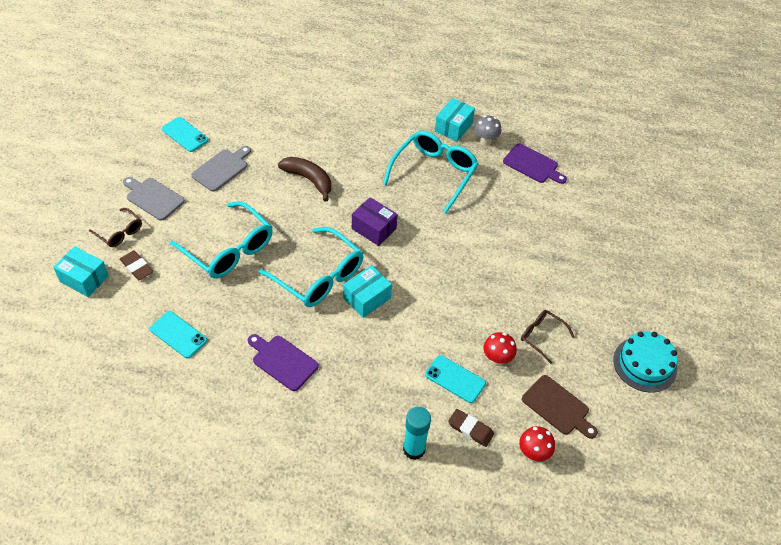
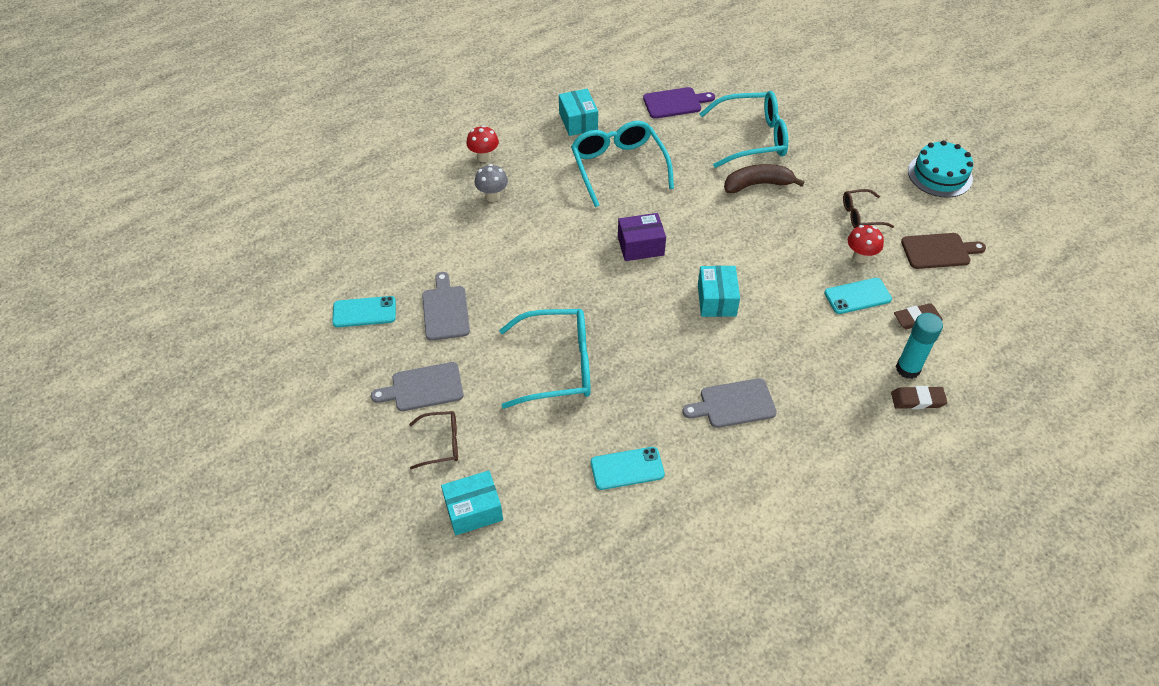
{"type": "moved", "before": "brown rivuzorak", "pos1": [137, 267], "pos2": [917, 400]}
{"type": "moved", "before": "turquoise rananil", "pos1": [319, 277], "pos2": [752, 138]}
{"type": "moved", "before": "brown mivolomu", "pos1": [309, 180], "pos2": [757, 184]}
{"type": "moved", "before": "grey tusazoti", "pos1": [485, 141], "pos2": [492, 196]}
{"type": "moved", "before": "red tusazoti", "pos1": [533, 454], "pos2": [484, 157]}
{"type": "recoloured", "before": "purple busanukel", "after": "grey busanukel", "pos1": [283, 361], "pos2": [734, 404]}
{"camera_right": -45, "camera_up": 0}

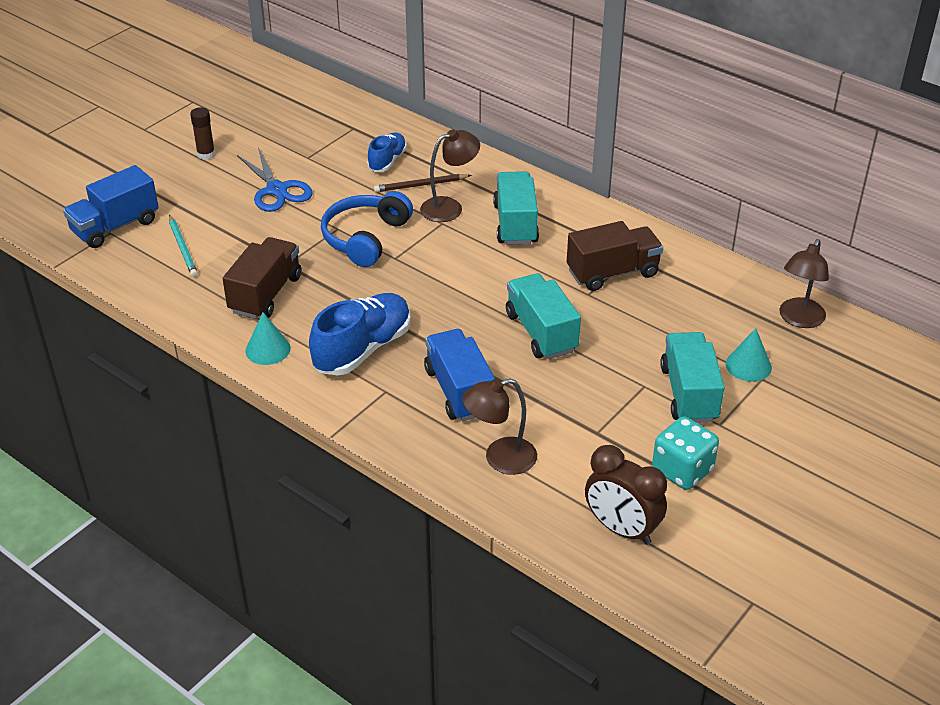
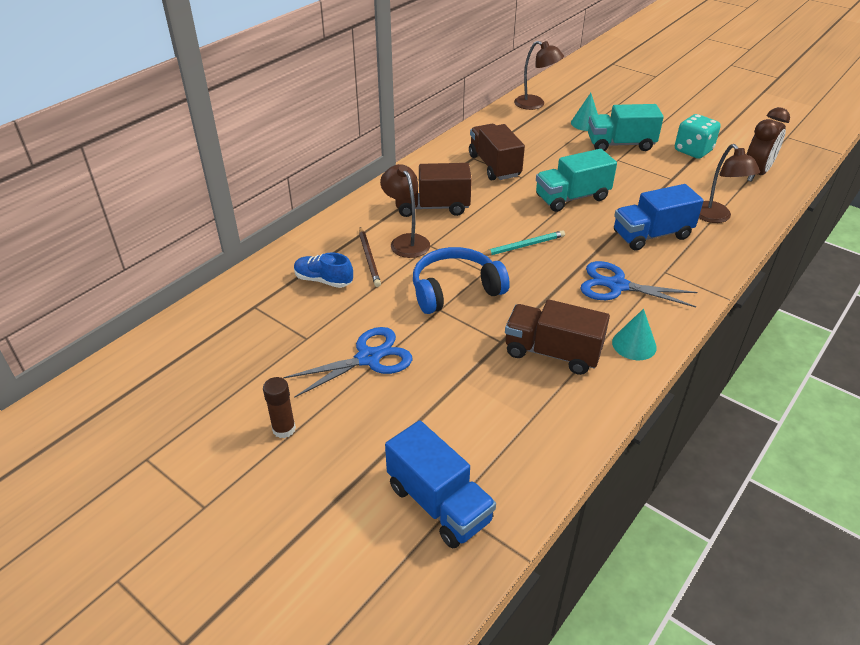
{"type": "moved", "before": "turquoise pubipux", "pos1": [183, 248], "pos2": [523, 246]}
{"type": "replaced", "before": "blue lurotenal", "after": "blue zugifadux", "pos1": [363, 349], "pos2": [616, 286]}
{"type": "recoloured", "before": "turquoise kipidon", "after": "brown kipidon", "pos1": [515, 224], "pos2": [432, 207]}
{"type": "turned", "before": "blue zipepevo", "pos1": [365, 238], "pos2": [455, 290], "turn": 135}
{"camera_right": -90, "camera_up": 0}

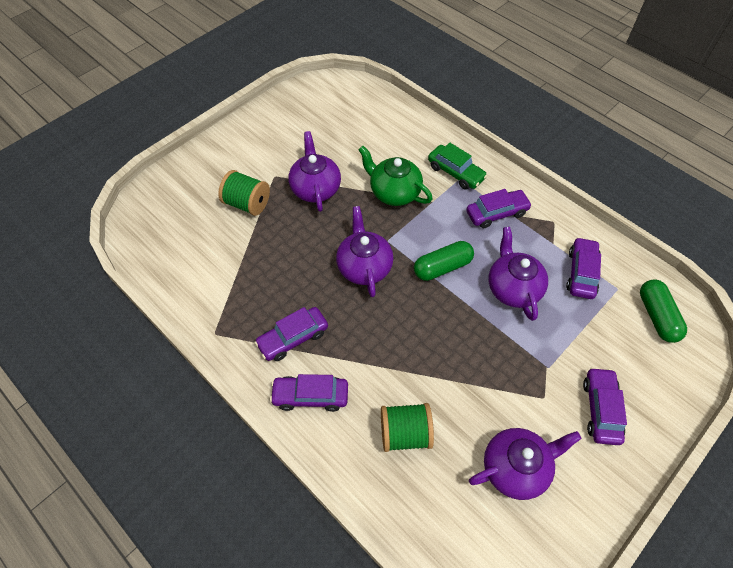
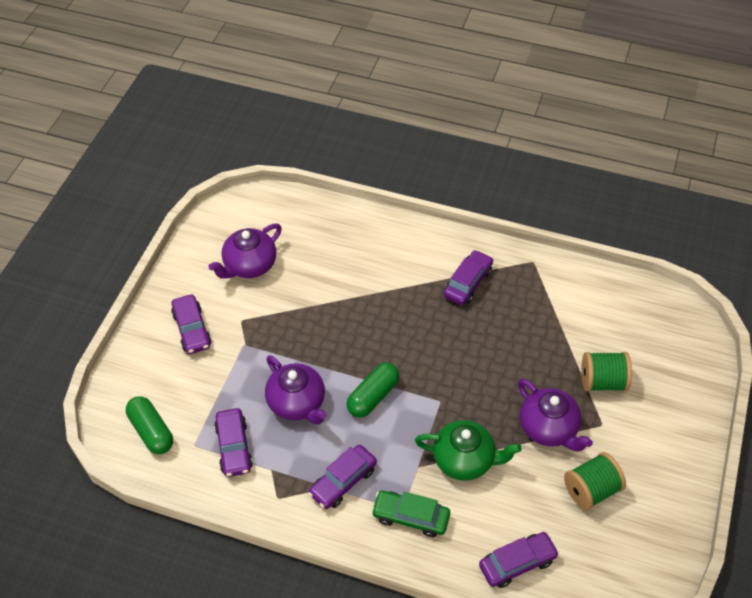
{"type": "removed", "before": "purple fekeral", "pos1": [364, 266]}
{"type": "moved", "before": "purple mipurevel", "pos1": [310, 396], "pos2": [517, 563]}
{"type": "moved", "before": "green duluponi", "pos1": [405, 433], "pos2": [591, 490]}
{"camera_right": 155, "camera_up": -5}

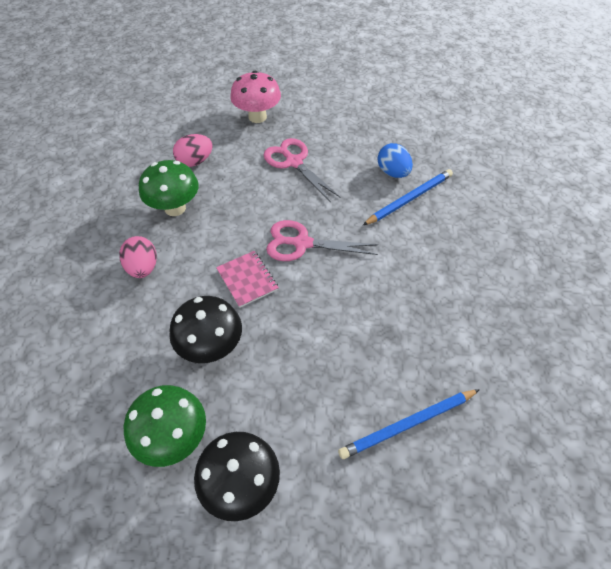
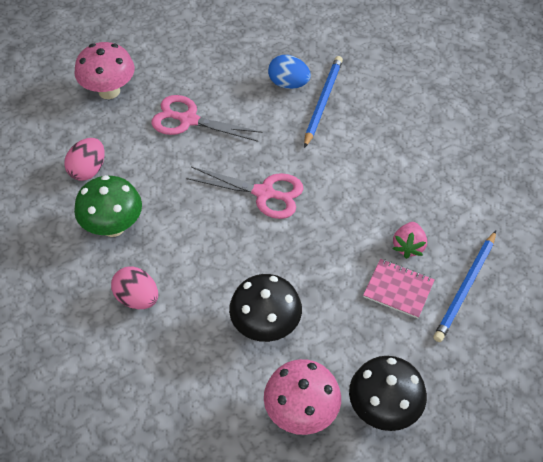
{"type": "added", "after": "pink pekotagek", "pos2": [408, 246]}
{"type": "moved", "before": "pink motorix", "pos1": [247, 280], "pos2": [398, 289]}
{"type": "recoloured", "before": "green tusazoti", "after": "pink tusazoti", "pos1": [174, 438], "pos2": [301, 412]}
{"type": "turned", "before": "pink zugifadux", "pos1": [302, 243], "pos2": [264, 193], "turn": -135}
{"camera_right": -35, "camera_up": 0}

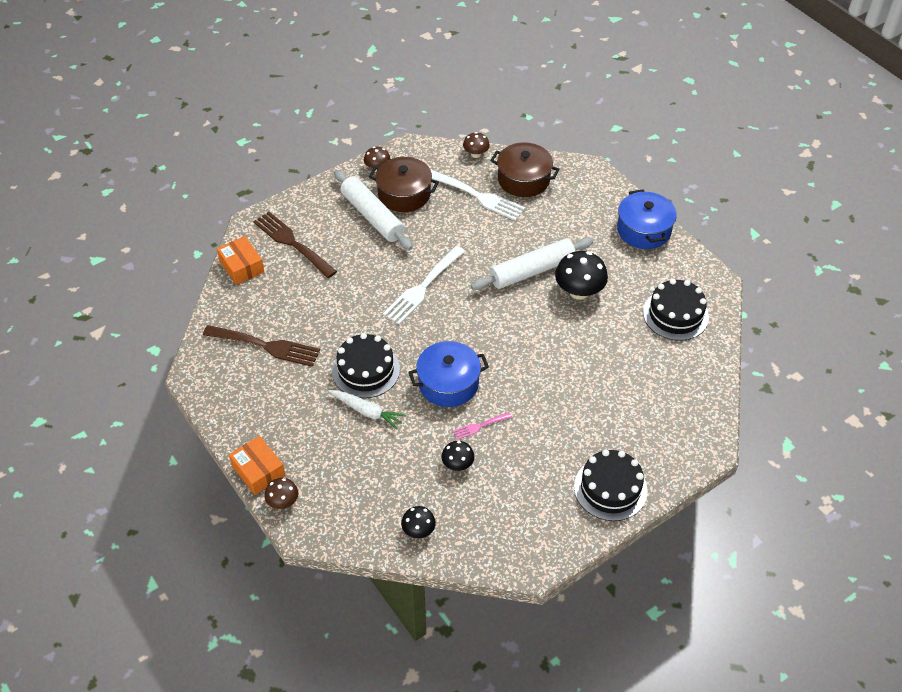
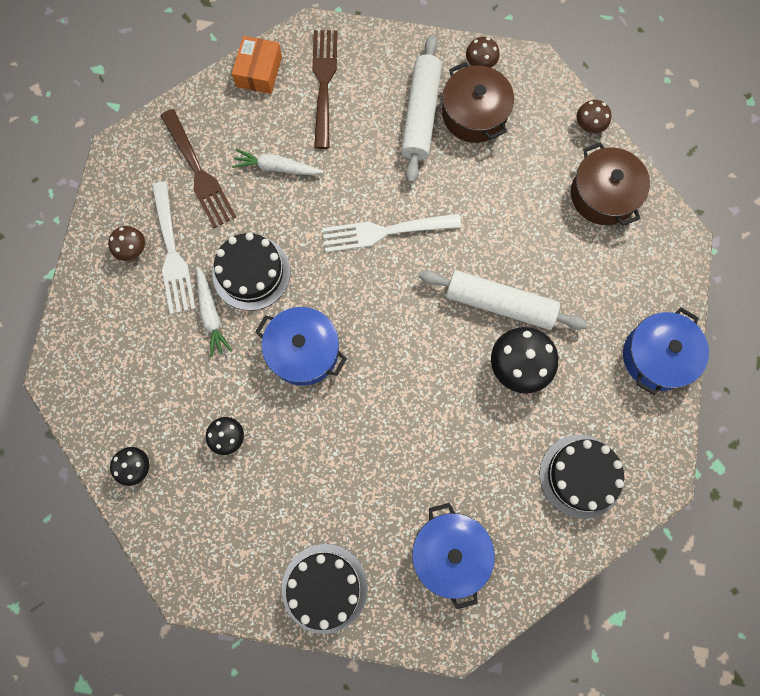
{"type": "removed", "before": "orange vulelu", "pos1": [258, 471]}
{"type": "removed", "before": "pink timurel", "pos1": [480, 426]}
{"type": "added", "after": "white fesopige", "pos2": [277, 167]}
{"type": "added", "after": "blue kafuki", "pos2": [450, 553]}
{"type": "moved", "before": "brown tusazoti", "pos1": [283, 502], "pos2": [132, 249]}
{"type": "moved", "before": "white timurel", "pos1": [478, 196], "pos2": [172, 253]}
{"camera_right": 45, "camera_up": 25}

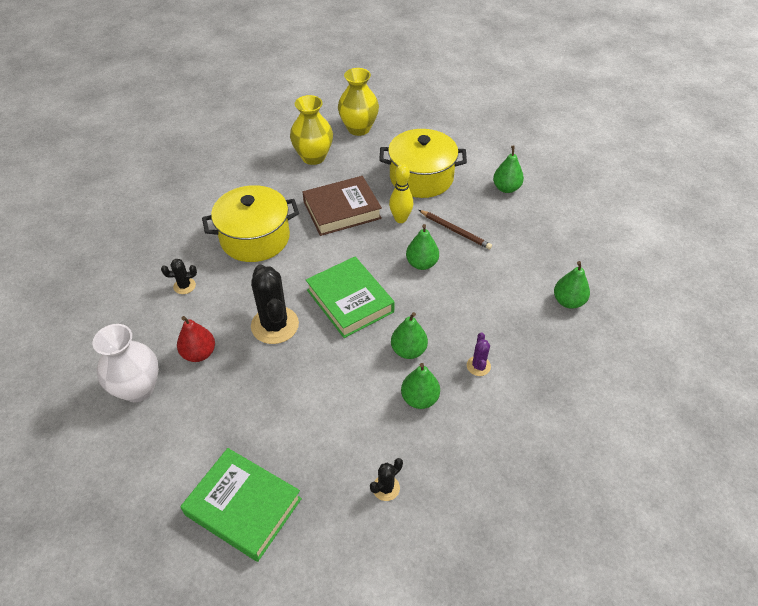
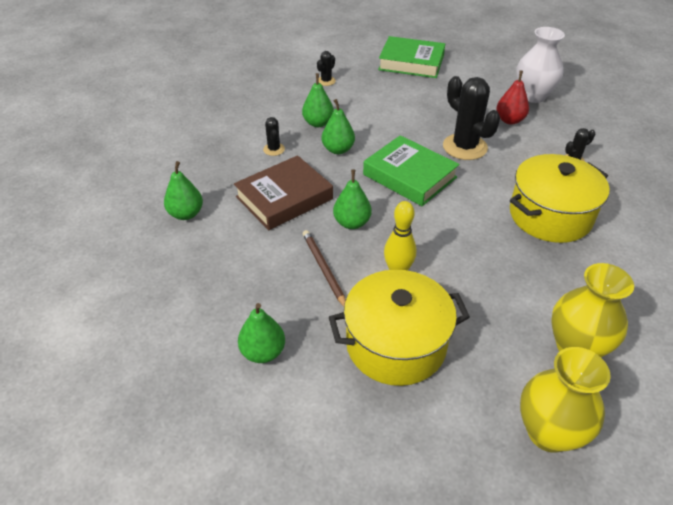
{"type": "moved", "before": "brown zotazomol", "pos1": [342, 210], "pos2": [284, 198]}
{"type": "recoloured", "before": "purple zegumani", "after": "black zegumani", "pos1": [478, 366], "pos2": [274, 149]}
{"type": "turned", "before": "brown pubipux", "pos1": [455, 231], "pos2": [323, 269], "turn": 45}
{"camera_right": 165, "camera_up": -5}

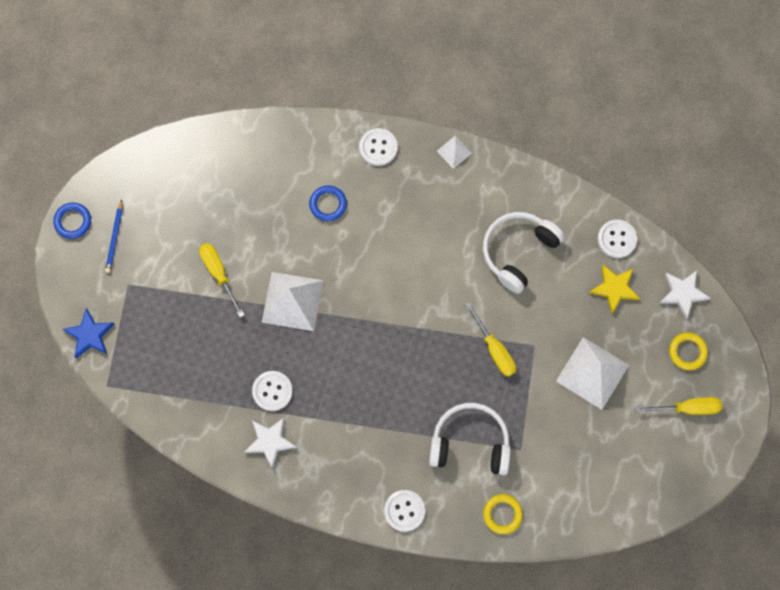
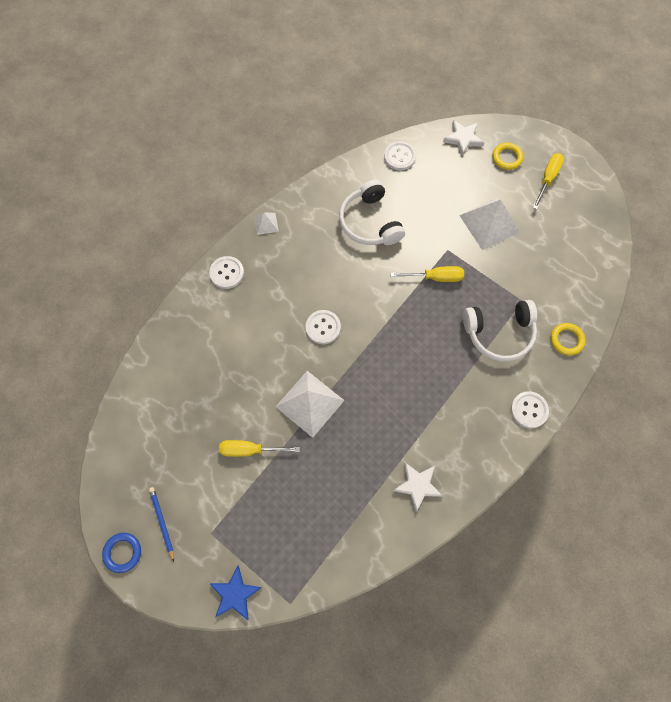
{"type": "removed", "before": "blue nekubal", "pos1": [328, 204]}
{"type": "removed", "before": "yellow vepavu", "pos1": [614, 288]}
{"type": "moved", "before": "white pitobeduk", "pos1": [272, 391], "pos2": [323, 327]}
{"type": "turned", "before": "blue pubipux", "pos1": [114, 238], "pos2": [162, 522], "turn": -150}
{"type": "turned", "before": "white zipepevo", "pos1": [470, 443], "pos2": [499, 333], "turn": -135}
{"camera_right": -60, "camera_up": -5}

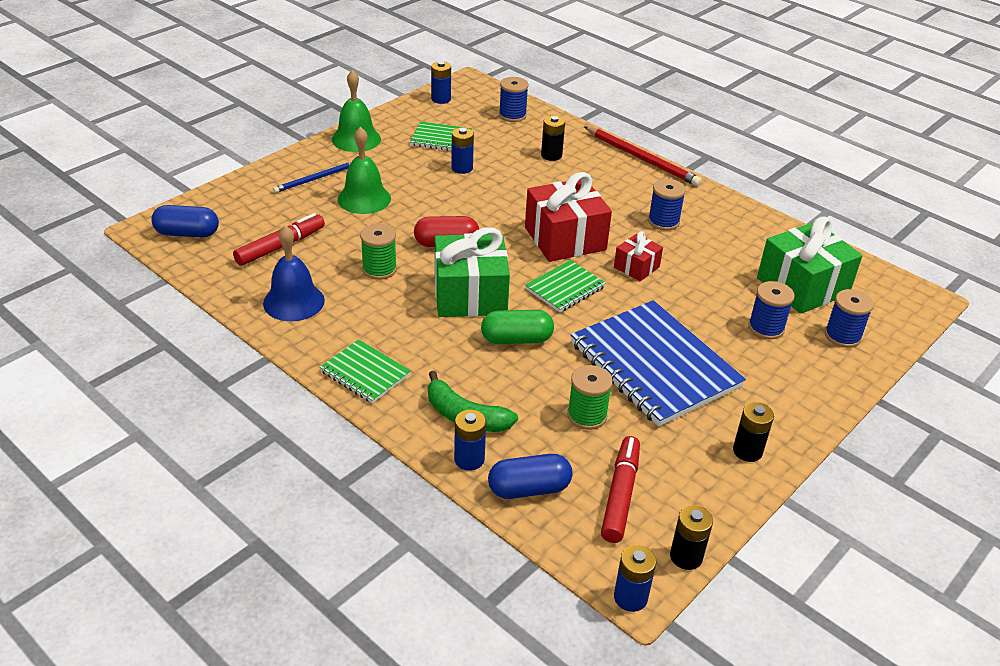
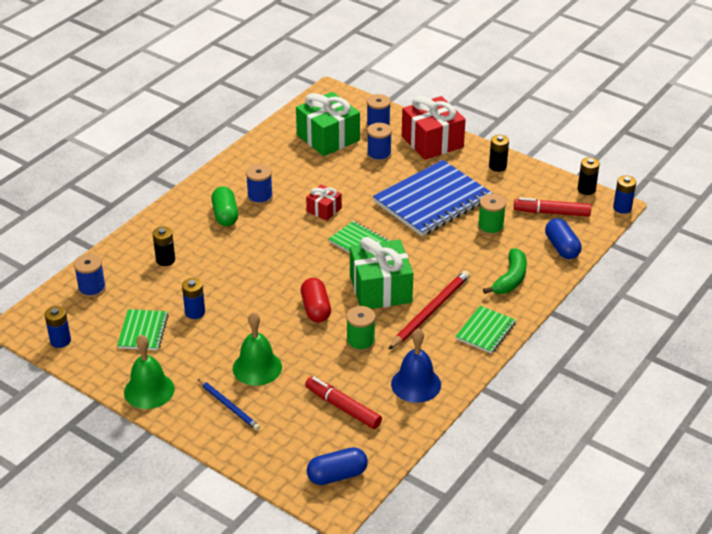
{"type": "removed", "before": "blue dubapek", "pos1": [469, 459]}
{"type": "moved", "before": "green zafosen", "pos1": [516, 339], "pos2": [225, 215]}
{"type": "moved", "before": "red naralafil", "pos1": [565, 238], "pos2": [432, 142]}
{"type": "moved", "before": "red pubipux", "pos1": [642, 159], "pos2": [430, 311]}
{"type": "turned", "before": "blue zafosen", "pos1": [187, 233], "pos2": [337, 475], "turn": 75}
{"camera_right": -95, "camera_up": 0}

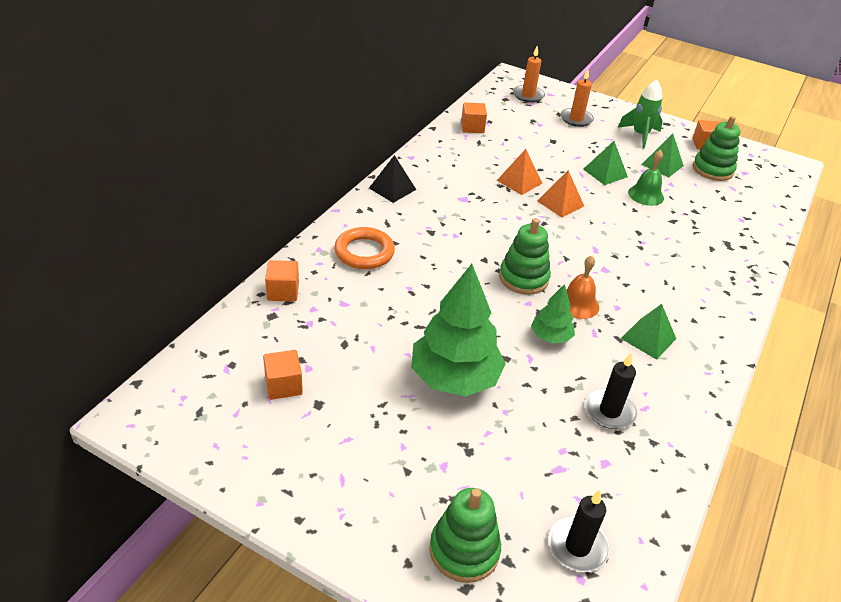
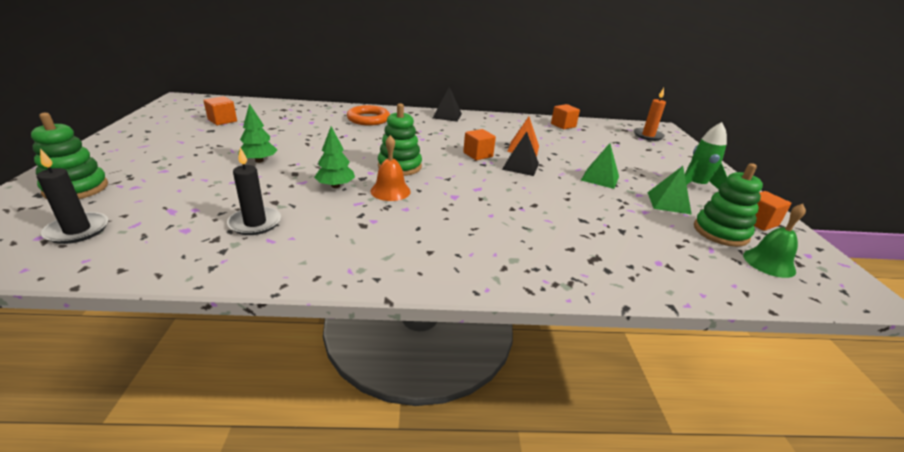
{"type": "removed", "before": "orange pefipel", "pos1": [576, 119]}
{"type": "removed", "before": "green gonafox", "pos1": [648, 338]}
{"type": "moved", "before": "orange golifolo", "pos1": [283, 291], "pos2": [478, 155]}
{"type": "moved", "before": "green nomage", "pos1": [646, 195], "pos2": [769, 263]}
{"type": "recoloured", "before": "orange gonafox", "after": "black gonafox", "pos1": [560, 203], "pos2": [520, 166]}
{"type": "resized", "before": "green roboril", "pos1": [455, 378], "pos2": [259, 161], "scale": 0.5}
{"camera_right": 60, "camera_up": -10}

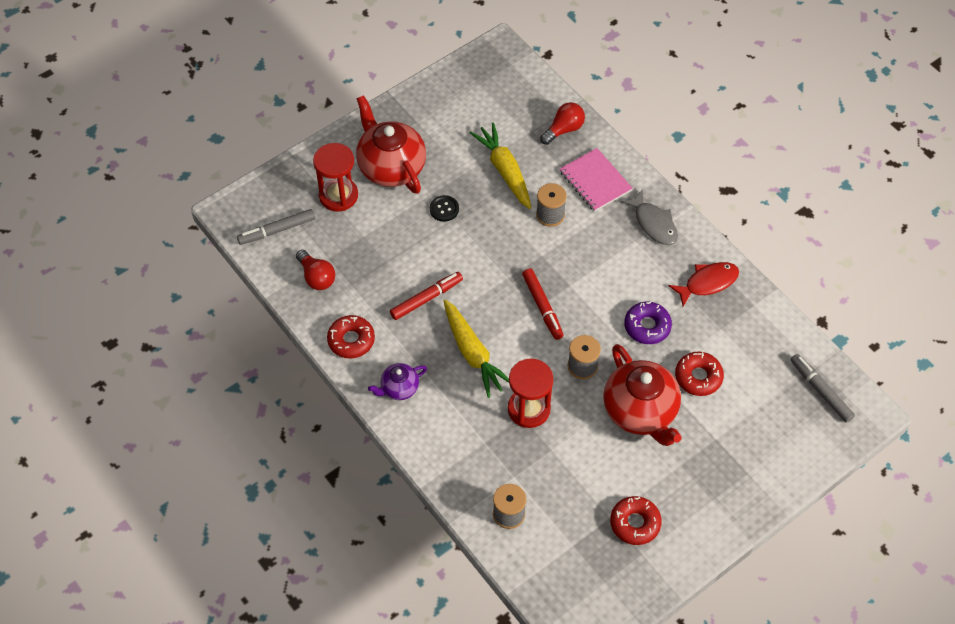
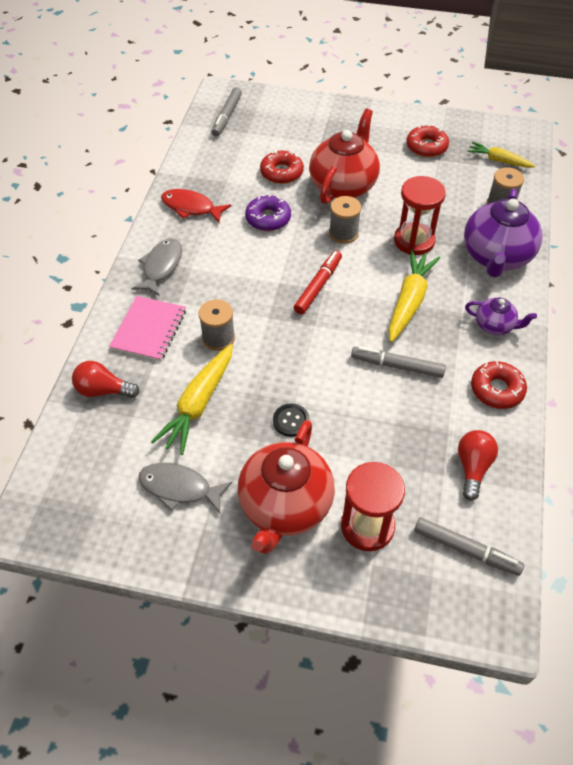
{"type": "added", "after": "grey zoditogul", "pos2": [179, 488]}
{"type": "added", "after": "purple fekeral", "pos2": [496, 257]}
{"type": "added", "after": "yellow fesopige", "pos2": [498, 161]}
{"type": "recoloured", "before": "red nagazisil", "after": "grey nagazisil", "pos1": [426, 298], "pos2": [397, 366]}
{"camera_right": -130, "camera_up": -5}

